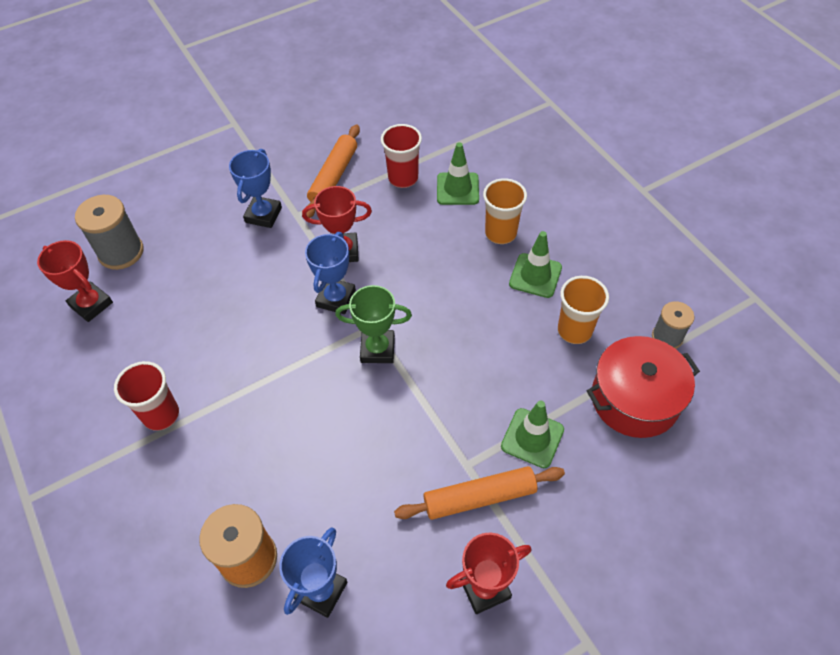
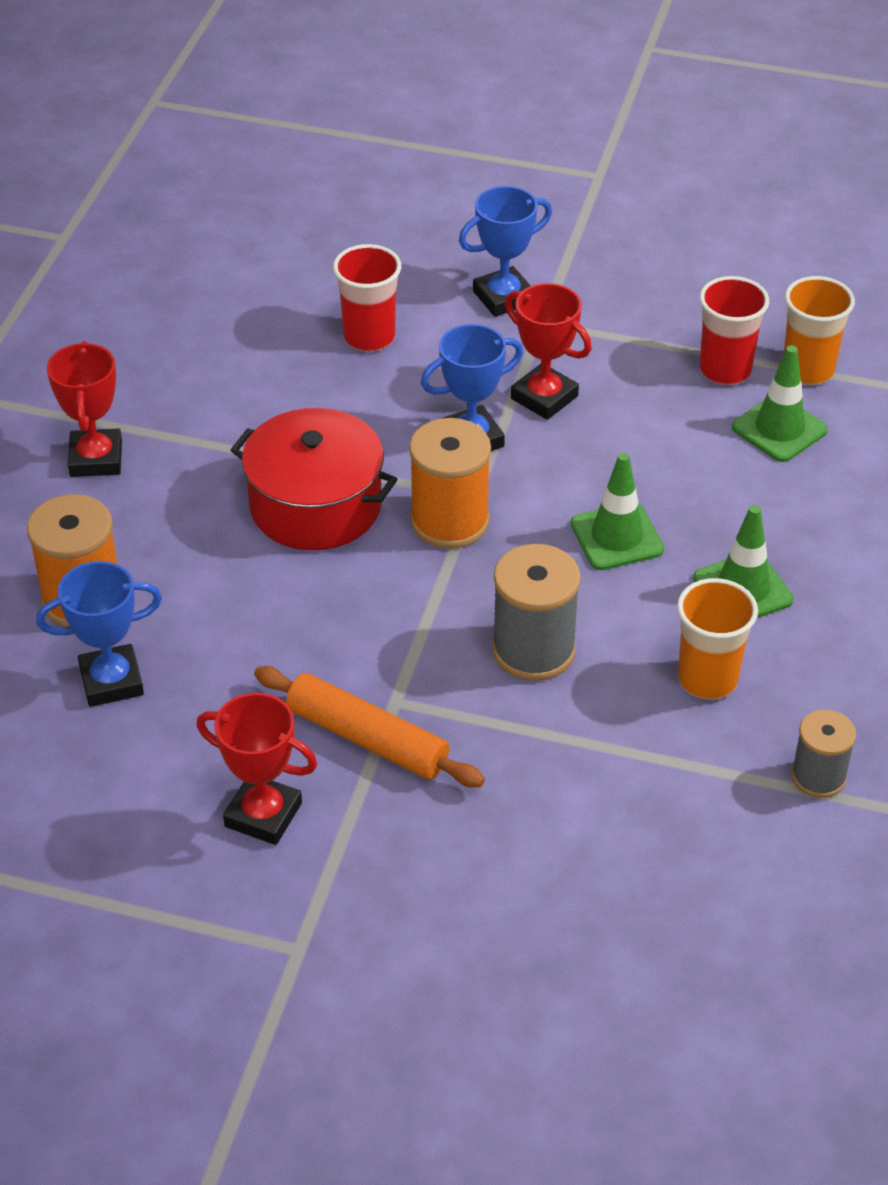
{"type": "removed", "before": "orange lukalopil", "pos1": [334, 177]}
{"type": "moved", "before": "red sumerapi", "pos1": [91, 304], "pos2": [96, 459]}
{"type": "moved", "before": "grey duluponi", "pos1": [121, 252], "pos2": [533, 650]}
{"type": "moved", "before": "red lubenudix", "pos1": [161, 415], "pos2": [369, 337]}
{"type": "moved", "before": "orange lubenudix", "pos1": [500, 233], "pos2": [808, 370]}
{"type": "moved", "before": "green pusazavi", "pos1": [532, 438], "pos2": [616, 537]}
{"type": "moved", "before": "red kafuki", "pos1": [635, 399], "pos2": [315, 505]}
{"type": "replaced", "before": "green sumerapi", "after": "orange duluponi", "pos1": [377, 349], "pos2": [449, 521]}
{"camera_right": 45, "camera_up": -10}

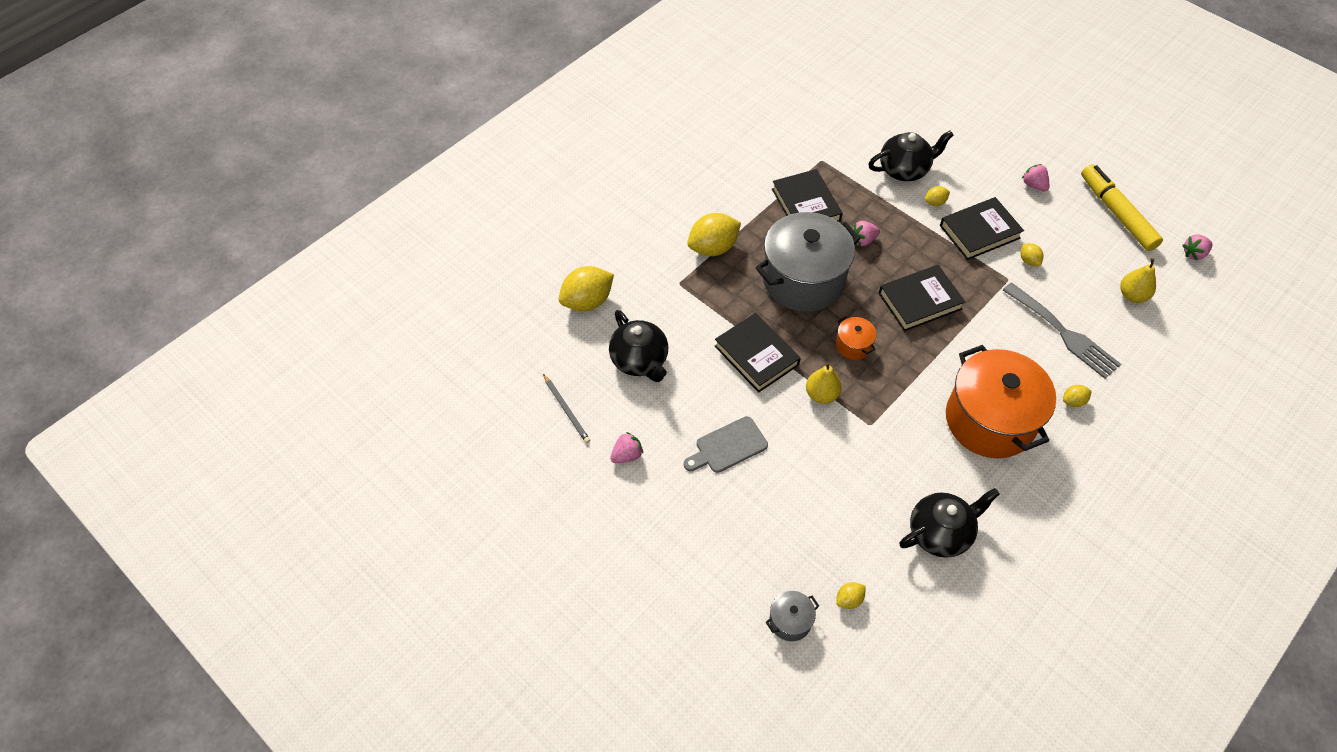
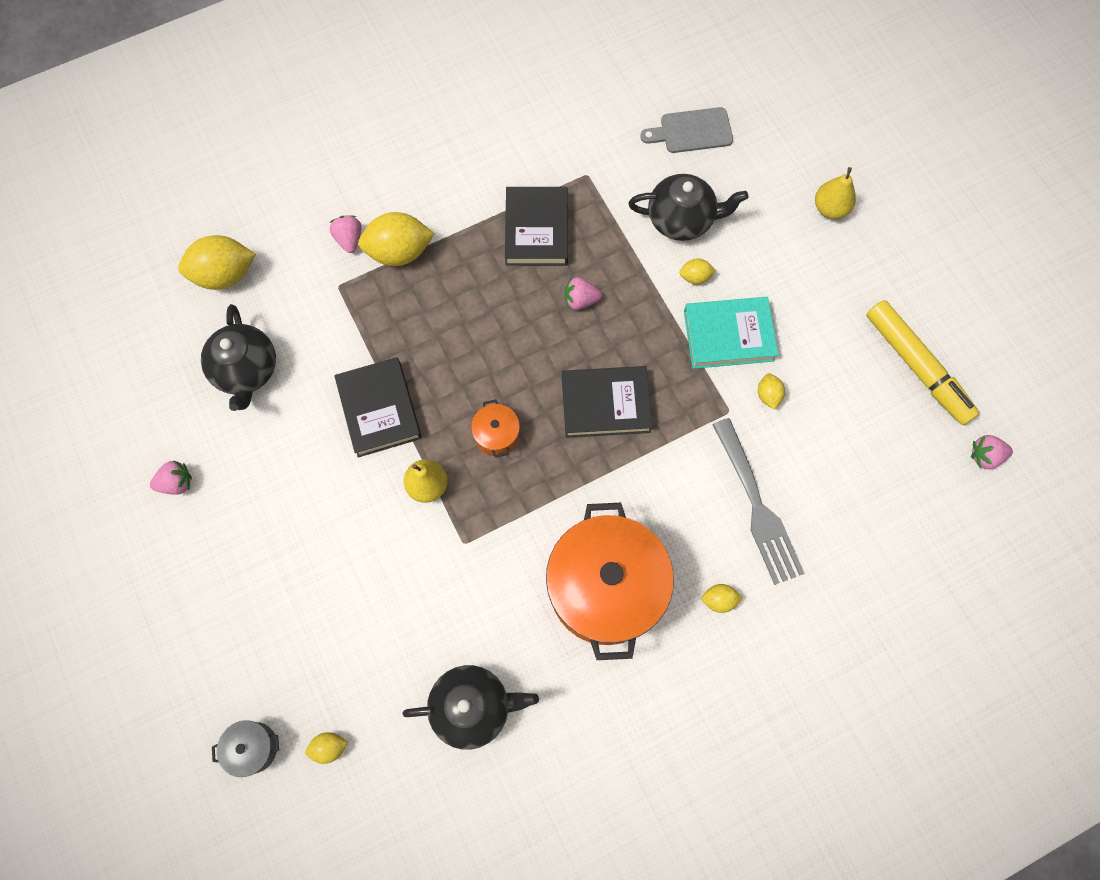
{"type": "removed", "before": "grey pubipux", "pos1": [566, 410]}
{"type": "removed", "before": "grey kafuki", "pos1": [803, 280]}
{"type": "moved", "before": "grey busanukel", "pos1": [728, 446], "pos2": [692, 131]}
{"type": "moved", "before": "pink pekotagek", "pos1": [1033, 185], "pos2": [349, 239]}
{"type": "moved", "before": "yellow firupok", "pos1": [1132, 295], "pos2": [830, 208]}
{"type": "recoloured", "before": "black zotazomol", "after": "turquoise zotazomol", "pos1": [979, 232], "pos2": [728, 335]}
{"type": "turned", "before": "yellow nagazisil", "pos1": [1116, 213], "pos2": [916, 366], "turn": 150}
{"camera_right": 20, "camera_up": 15}

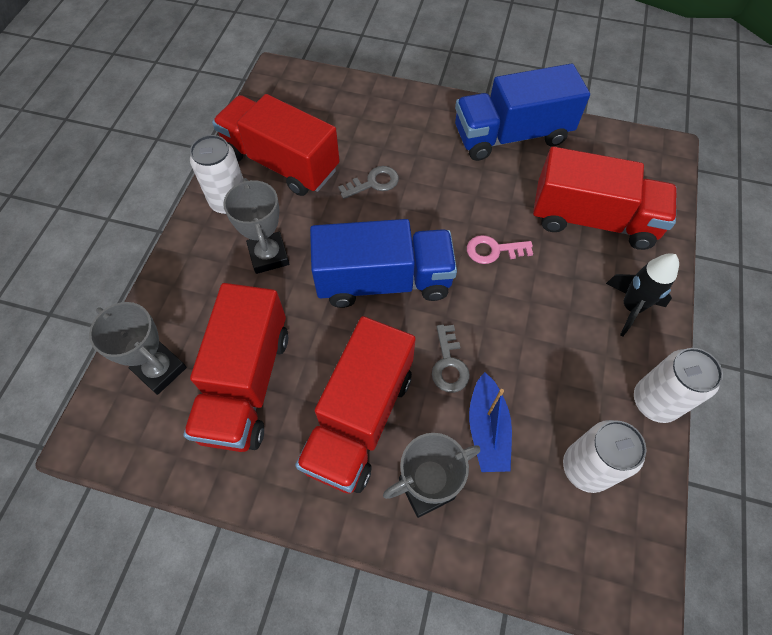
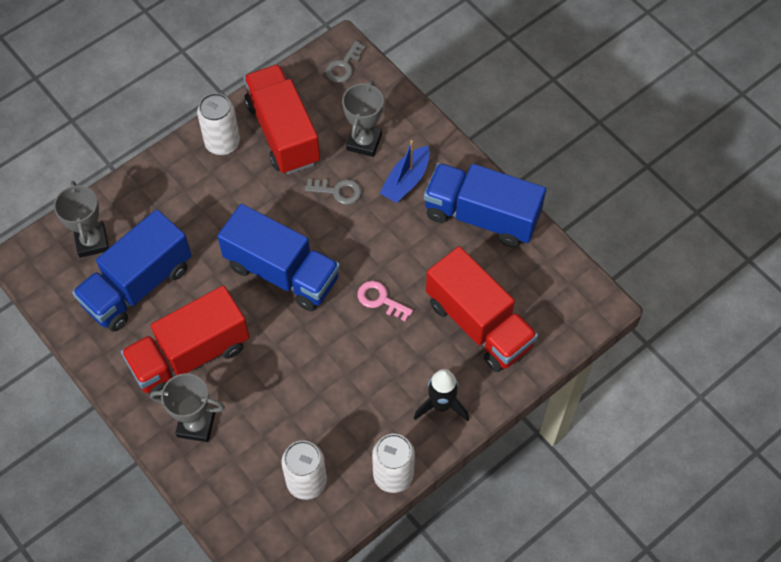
{"type": "moved", "before": "grey sumerapi", "pos1": [268, 255], "pos2": [364, 142]}
{"type": "moved", "before": "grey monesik", "pos1": [449, 364], "pos2": [344, 66]}
{"type": "moved", "before": "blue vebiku", "pos1": [487, 429], "pos2": [406, 181]}
{"type": "recoloured", "before": "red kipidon", "after": "blue kipidon", "pos1": [246, 383], "pos2": [137, 286]}
{"camera_right": 35, "camera_up": 0}

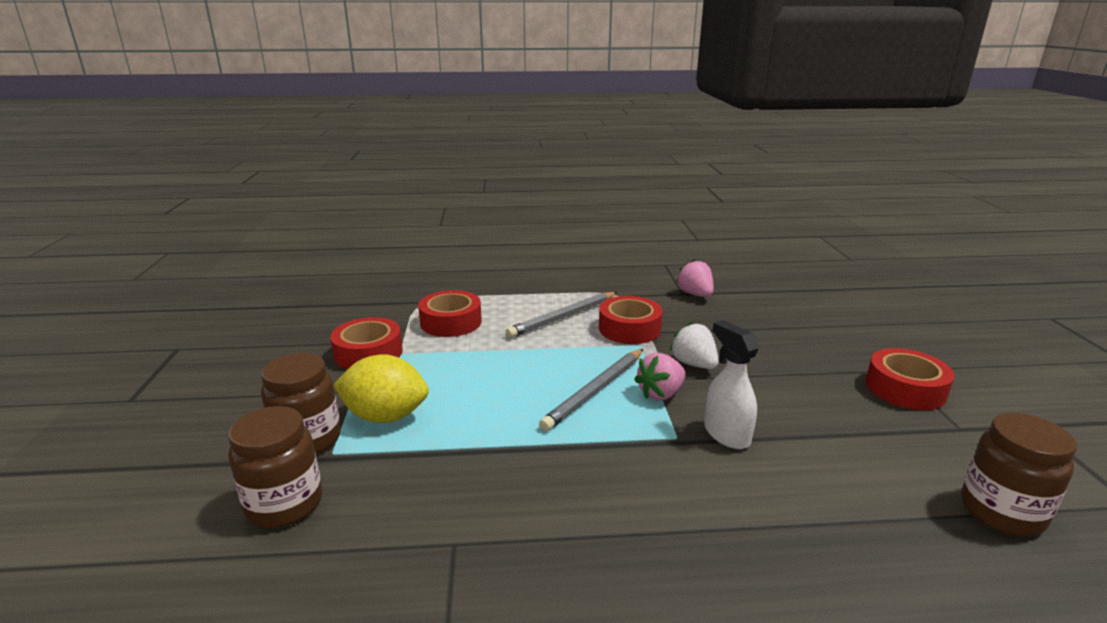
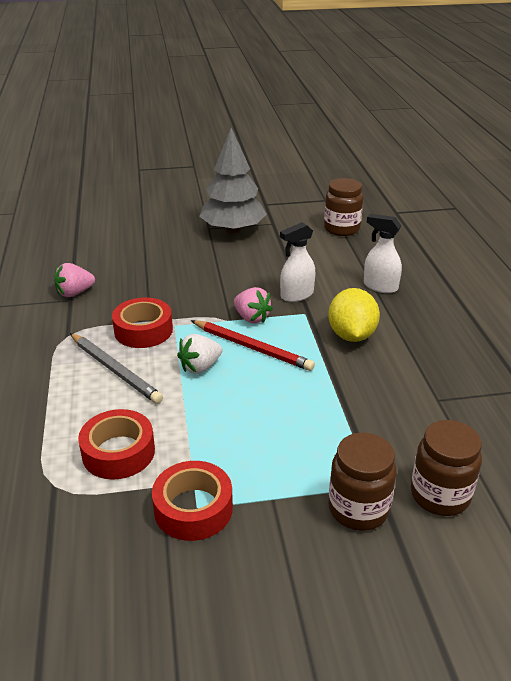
{"type": "added", "after": "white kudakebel", "pos2": [380, 286]}
{"type": "moved", "before": "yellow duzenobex", "pos1": [385, 416], "pos2": [351, 335]}
{"type": "moved", "before": "white pekotagek", "pos1": [694, 364], "pos2": [200, 367]}
{"type": "replaced", "before": "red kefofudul", "after": "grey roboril", "pos1": [905, 389], "pos2": [233, 230]}
{"type": "recoloured", "before": "grey pubipux", "after": "red pubipux", "pos1": [595, 391], "pos2": [252, 348]}
{"camera_right": -95, "camera_up": 10}

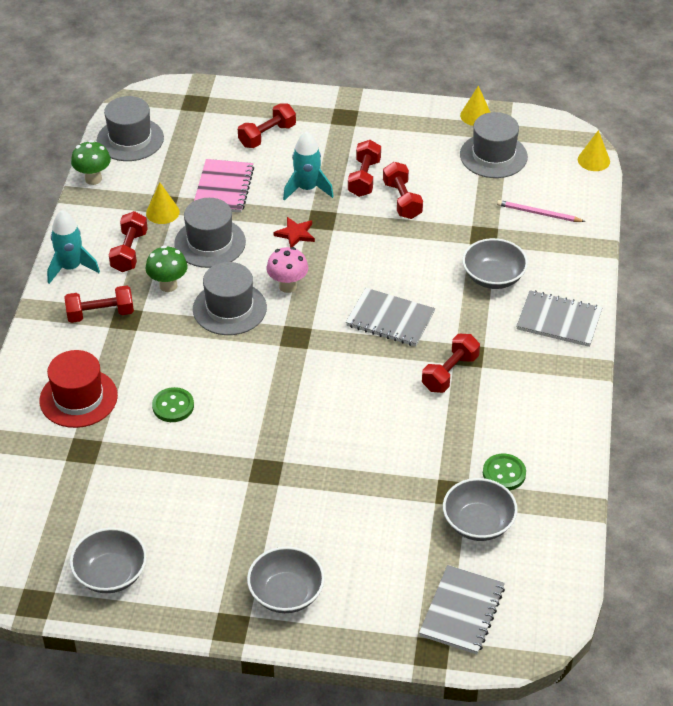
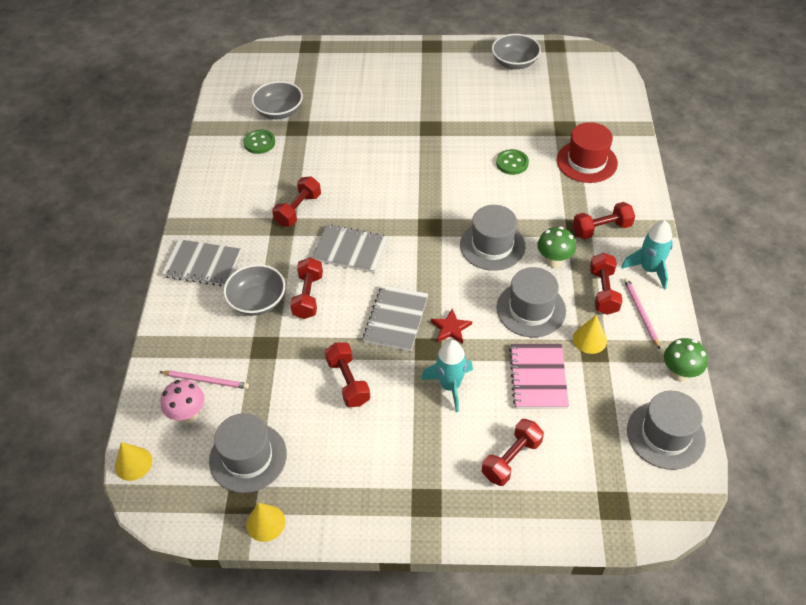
{"type": "removed", "before": "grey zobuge", "pos1": [286, 593]}
{"type": "added", "after": "pink pubipux", "pos2": [641, 313]}
{"type": "moved", "before": "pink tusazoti", "pos1": [287, 286], "pos2": [188, 415]}
{"type": "moved", "before": "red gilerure", "pos1": [364, 178], "pos2": [308, 296]}
{"type": "moved", "before": "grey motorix", "pos1": [462, 611], "pos2": [396, 319]}
{"camera_right": 175, "camera_up": 5}

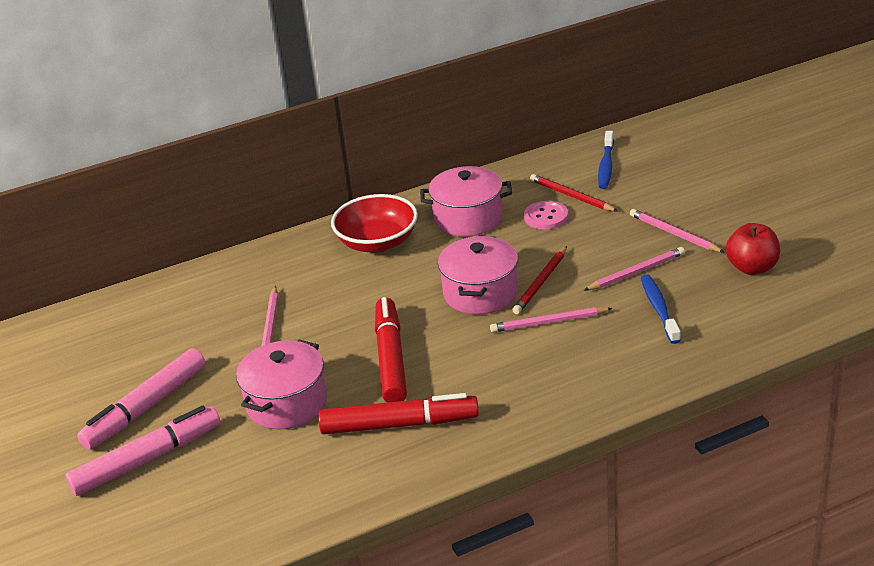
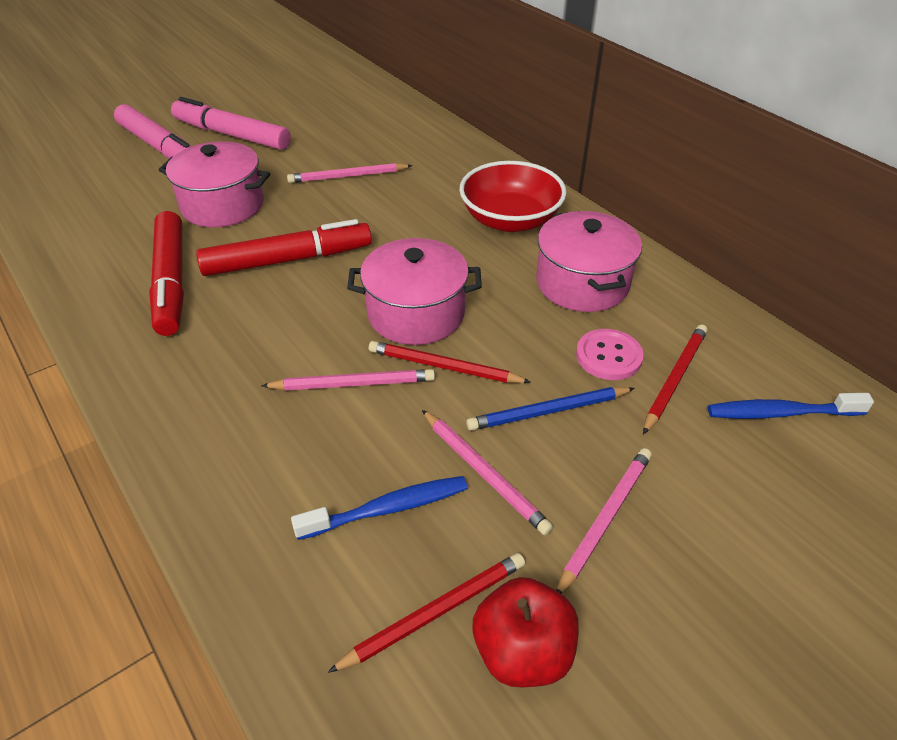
{"type": "added", "after": "red pubipux", "pos2": [434, 612]}
{"type": "added", "after": "blue pubipux", "pos2": [548, 411]}
{"type": "turned", "before": "pink pubipux", "pos1": [549, 322], "pos2": [353, 383], "turn": 105}
{"camera_right": 75, "camera_up": 10}

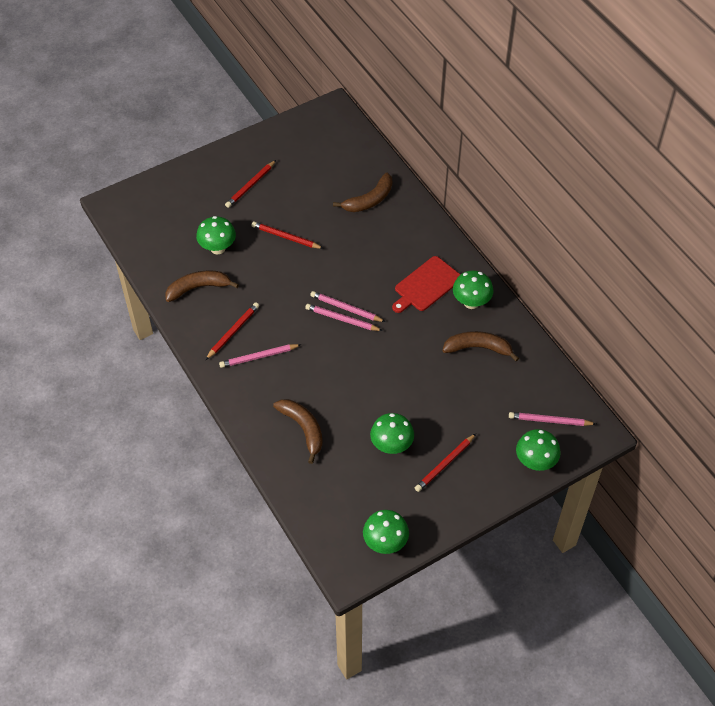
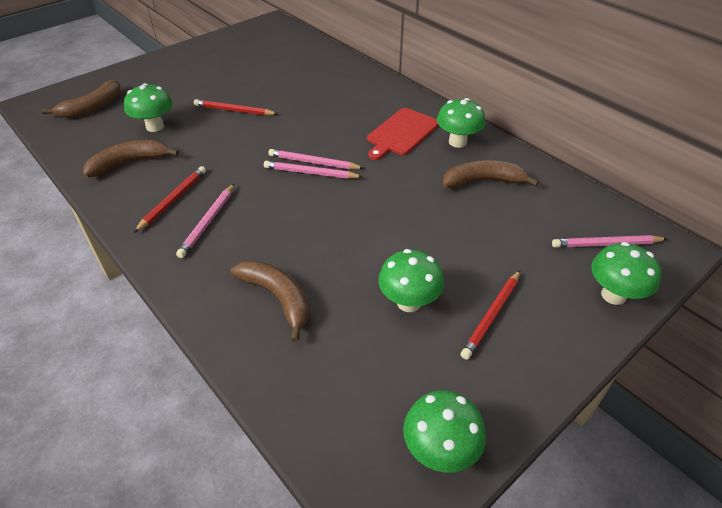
{"type": "removed", "before": "red pubipux", "pos1": [250, 185]}
{"type": "moved", "before": "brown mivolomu", "pos1": [369, 200], "pos2": [93, 107]}
{"type": "turned", "before": "pink pubipux", "pos1": [258, 357], "pos2": [208, 222], "turn": -45}
{"camera_right": -10, "camera_up": -10}

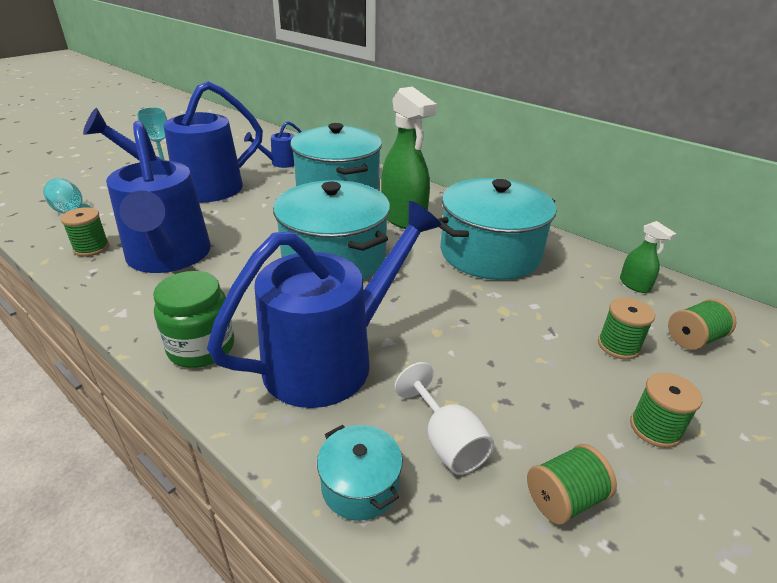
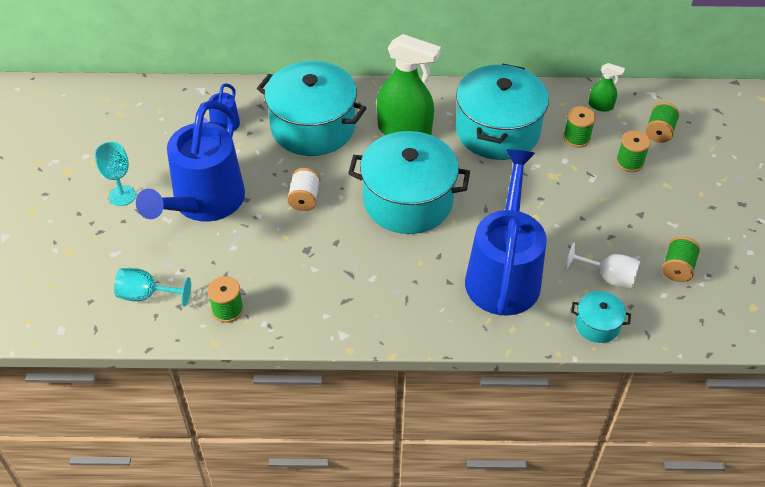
{"type": "removed", "before": "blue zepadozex", "pos1": [169, 257]}
{"type": "removed", "before": "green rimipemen", "pos1": [201, 348]}
{"type": "added", "after": "white duluponi", "pos2": [304, 199]}
{"type": "moved", "before": "green duluponi", "pos1": [655, 428], "pos2": [576, 138]}
{"camera_right": -40, "camera_up": 15}

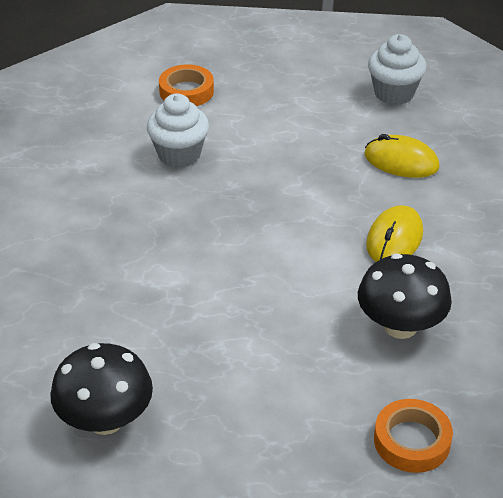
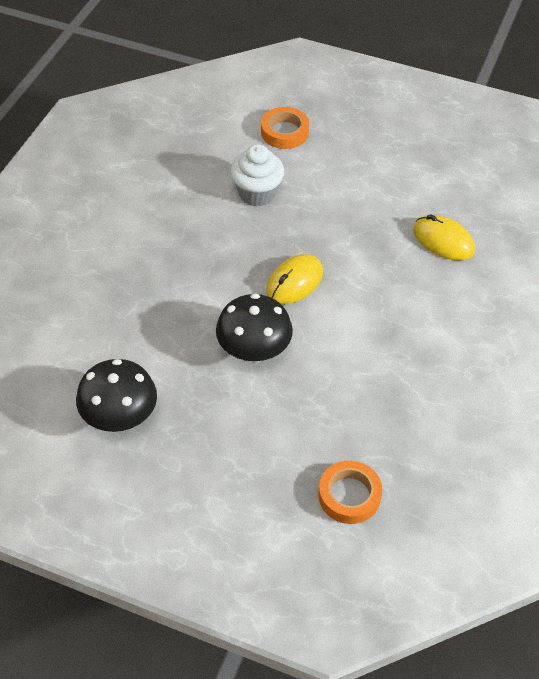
{"type": "removed", "before": "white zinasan", "pos1": [394, 93]}
{"type": "moved", "before": "black tusazoti", "pos1": [400, 326], "pos2": [254, 350]}
{"type": "moved", "before": "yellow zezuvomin", "pos1": [394, 239], "pos2": [294, 282]}
{"camera_right": 15, "camera_up": 10}

